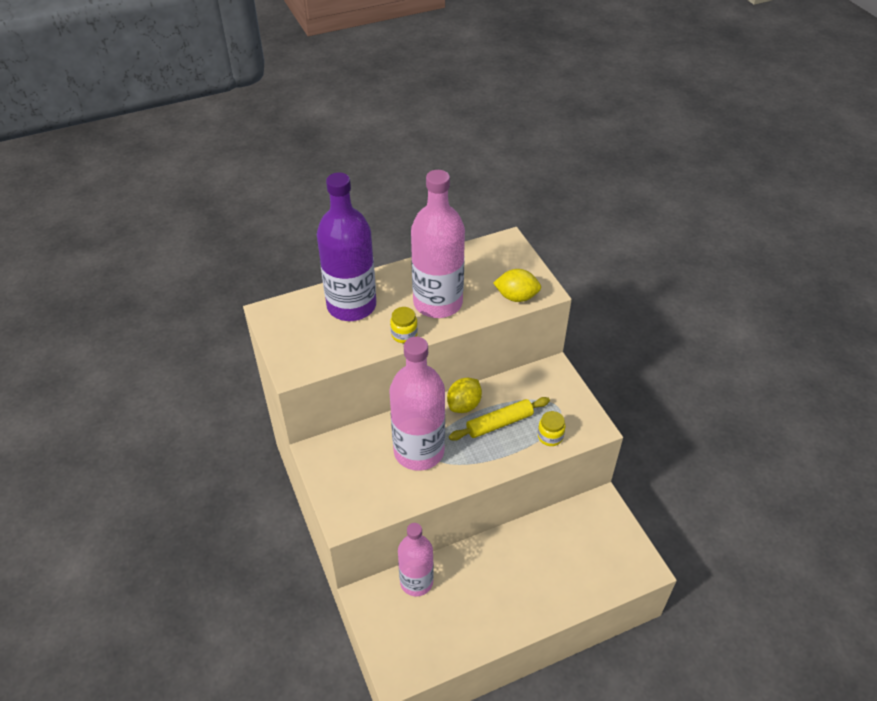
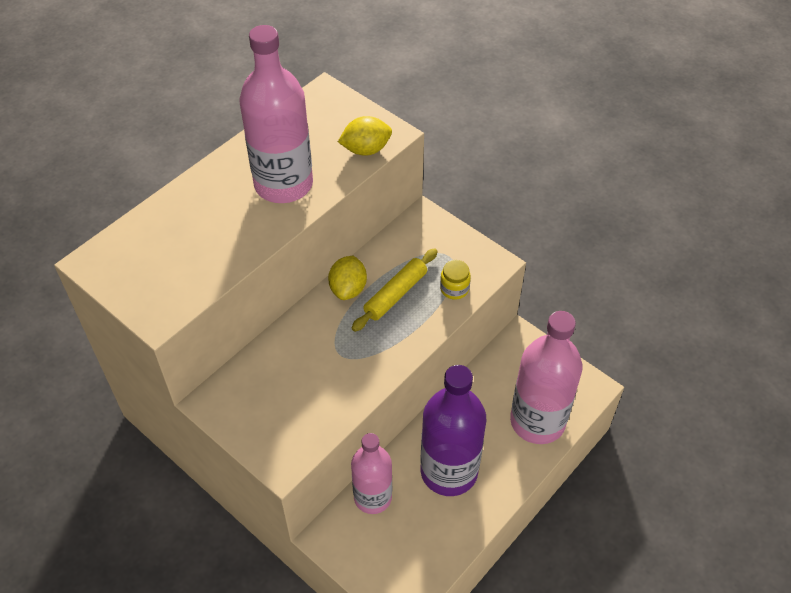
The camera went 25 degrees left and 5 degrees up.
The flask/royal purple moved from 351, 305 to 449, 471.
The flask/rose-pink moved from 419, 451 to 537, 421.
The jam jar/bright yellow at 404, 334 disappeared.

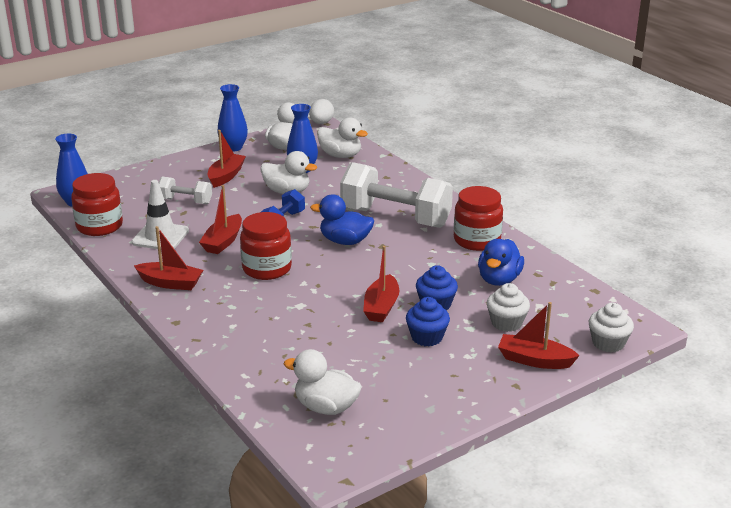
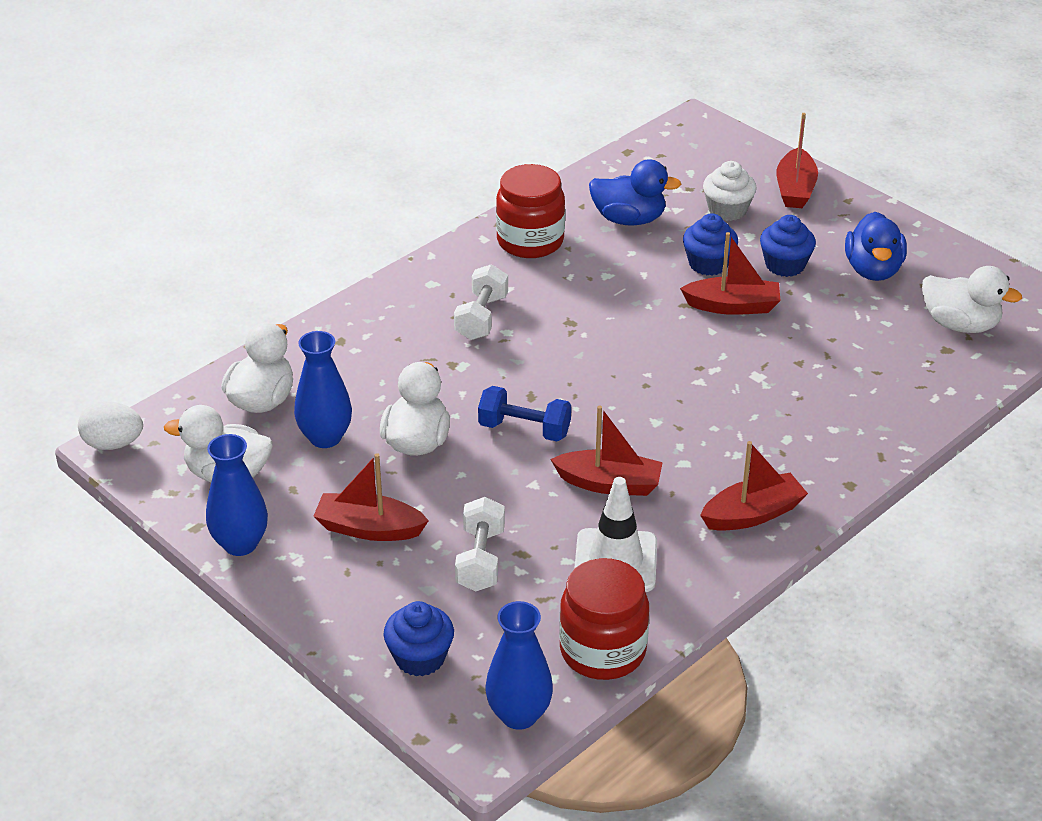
The camera went 100 degrees left and 10 degrees up.
The cupcake/blue at 420, 658 appeared.
The dumbbell/snow-white at 395, 218 changed to 0.50 times the size.
The boat/red at 170, 283 turned 60 degrees clockwise.
The duck/blue moved from 345, 241 to 873, 270.
The duck/snow-white at 326, 407 turned 75 degrees counterclockwise.
The jam jar/red at 267, 269 disappeared.
The cupcake/snow-white at 608, 343 disappeared.

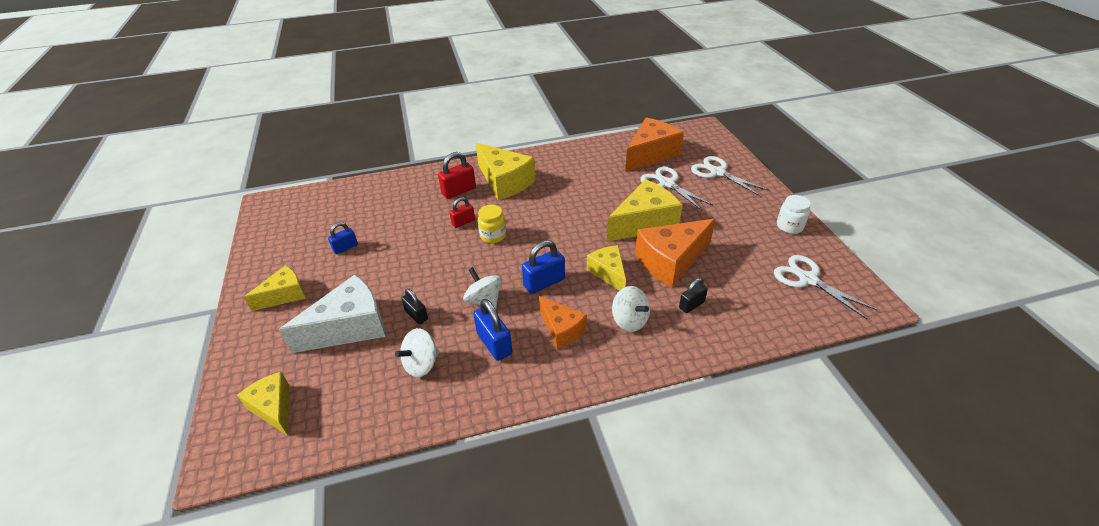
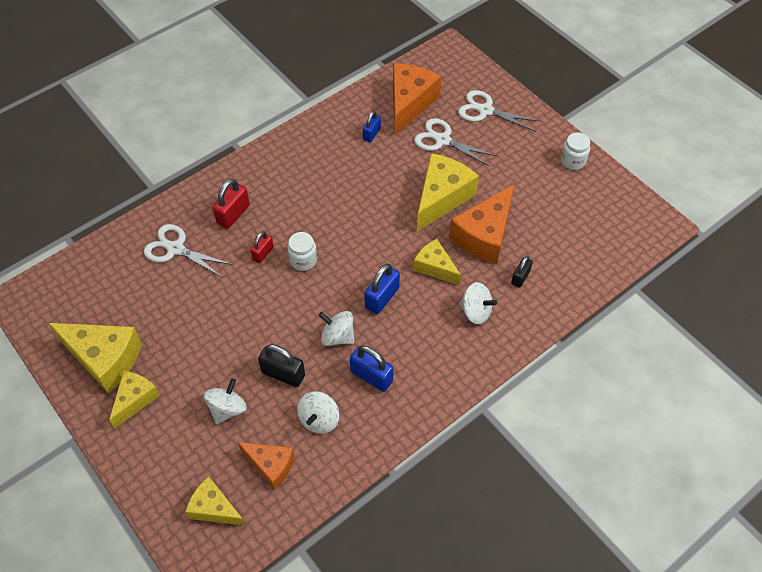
The camera went 25 degrees left and 15 degrees up.
The piece of cheese/bright yellow moved from 504, 182 to 104, 359.
The shears/snow-white moved from 807, 279 to 175, 249.
The piece of cheese/snow-white at 350, 327 was replaced by the toy top/snow-white at 227, 409.
The piece of cheese/bright orange moved from 561, 329 to 271, 465.
The small lock/black at 416, 315 changed to 1.57 times the size.
The jam jar/bright yellow at 493, 236 became the jam jar/snow-white at 303, 260.
The small lock/blue moved from 345, 247 to 371, 134.

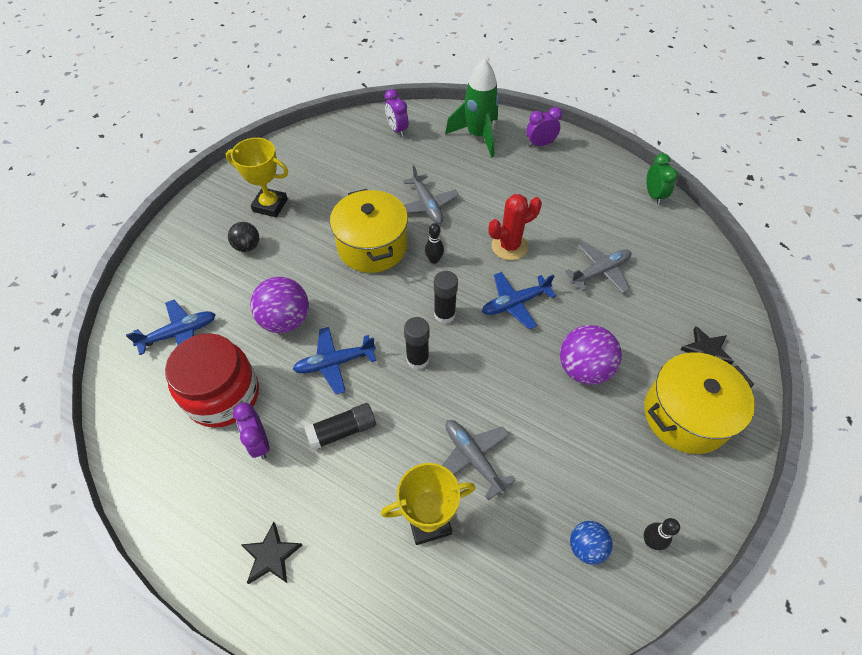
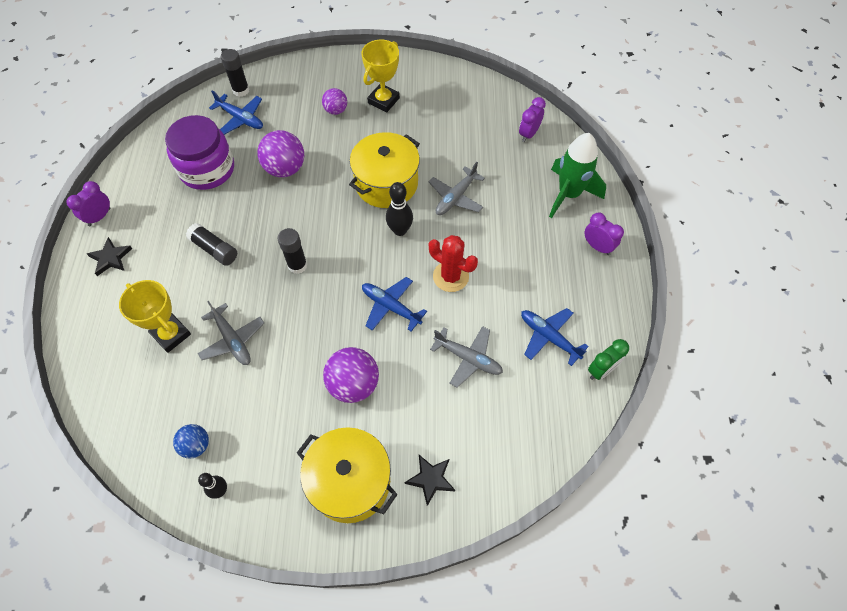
The camera went 60 degrees right and 5 degrees up.
The alarm clock/royal purple moved from 259, 443 to 99, 217.
The jam jar/red at 223, 395 became the jam jar/royal purple at 207, 169.
The toy plane/grey at 473, 458 turned 120 degrees clockwise.
The stick of glue/black moved from 444, 314 to 241, 90.
The play ball/black at 247, 246 became the play ball/royal purple at 336, 110.
The award cup/bright yellow at 270, 205 turned 45 degrees clockwise.
The tenpin/black at 434, 260 changed to 1.52 times the size.
The toy plane/blue moved from 334, 363 to 549, 337.

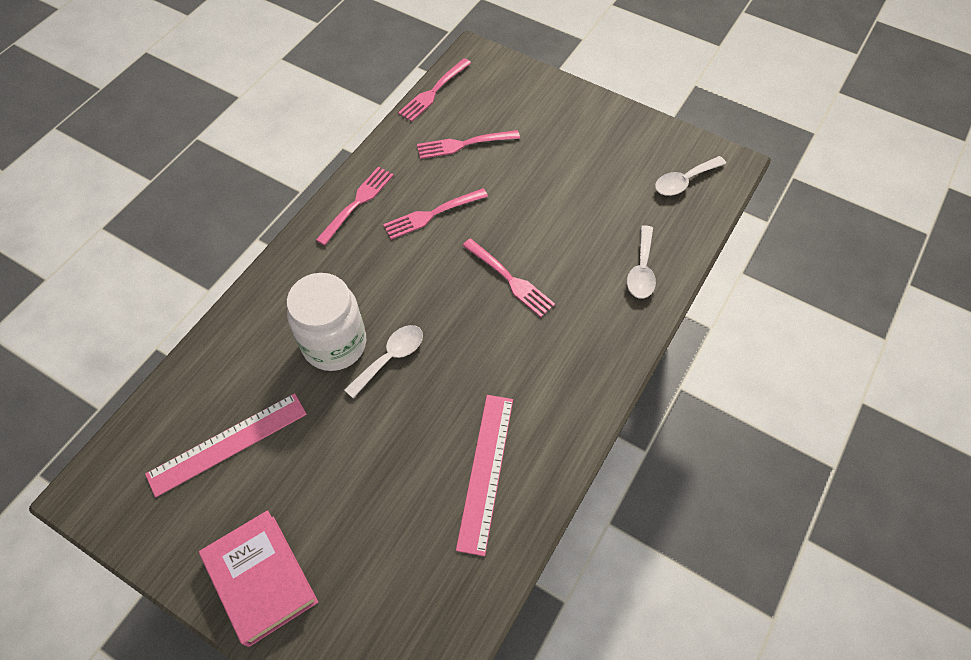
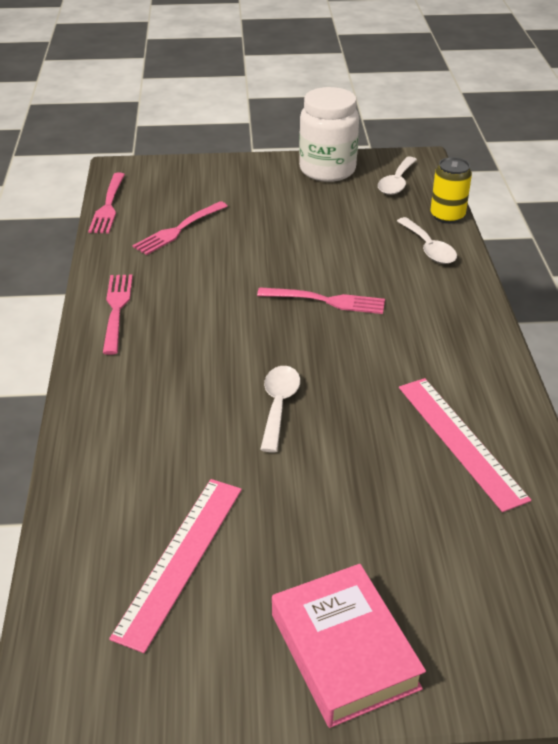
The camera went 35 degrees left and 20 degrees down.
The hardcover/rose-pink at 261, 579 turned 45 degrees clockwise.
The jam jar/snow-white moved from 334, 344 to 327, 170.
The soda can/bright yellow at 447, 216 appeared.
The dinner fork/rose-pink at 432, 214 disappeared.

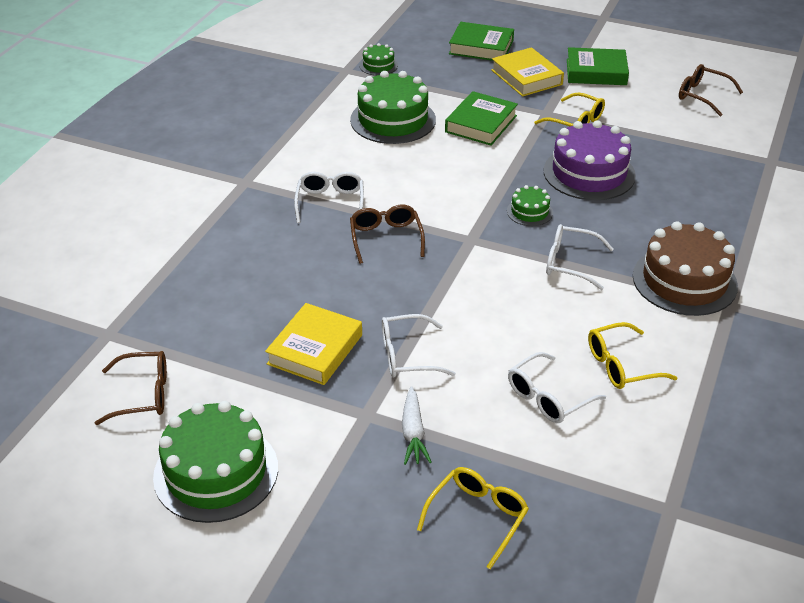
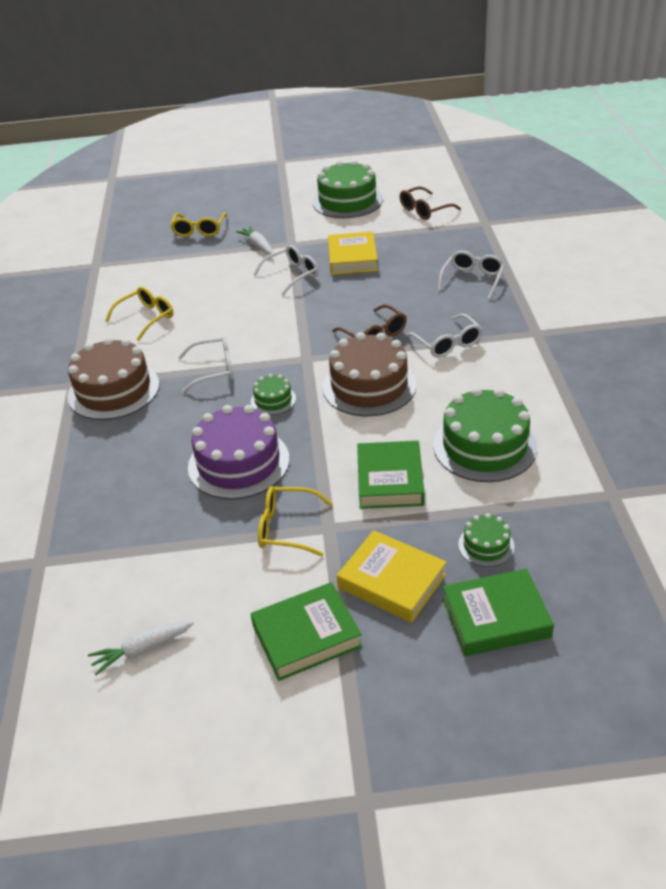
The camera went 155 degrees right and 0 degrees up.
The spectacles/brown at 702, 96 was replaced by the root vegetable/snow-white at 142, 650.
The layer cake/brown at 369, 386 appeared.
The spectacles/snow-white moved from 548, 397 to 472, 279.
The layer cake/leaf-green moved from 378, 65 to 486, 545.

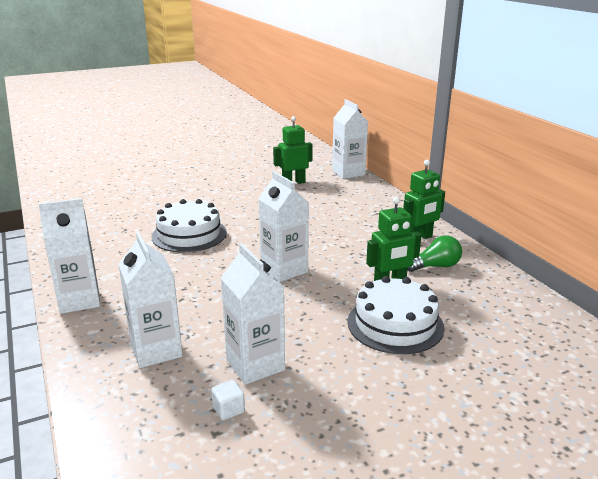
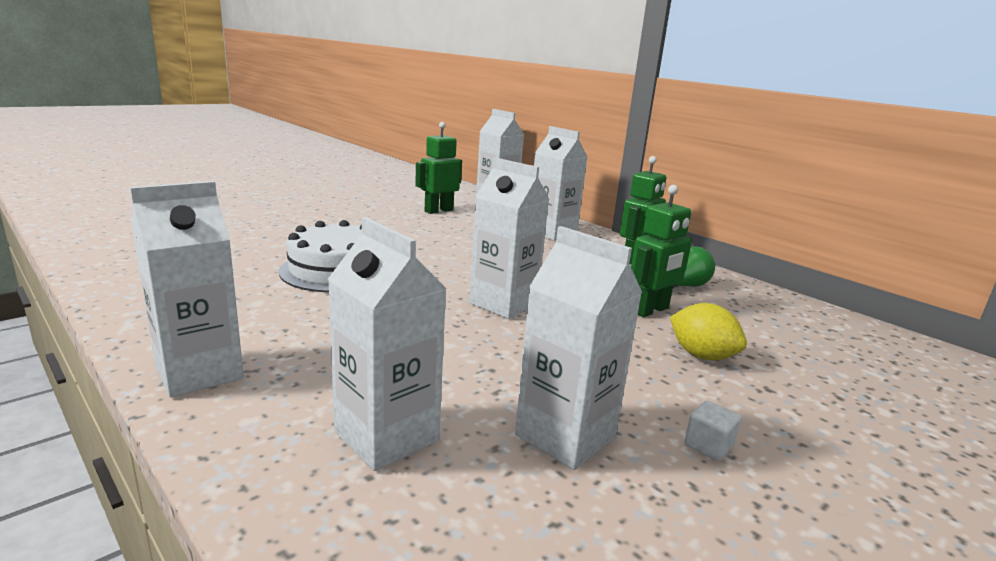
The camera went 20 degrees left and 5 degrees down.
The juice carton/snow-white at 552, 233 appeared.
The layer cake/snow-white at 395, 324 was replaced by the toy lemon/bright yellow at 701, 356.
The solid cube/snow-white moved from 228, 409 to 708, 446.

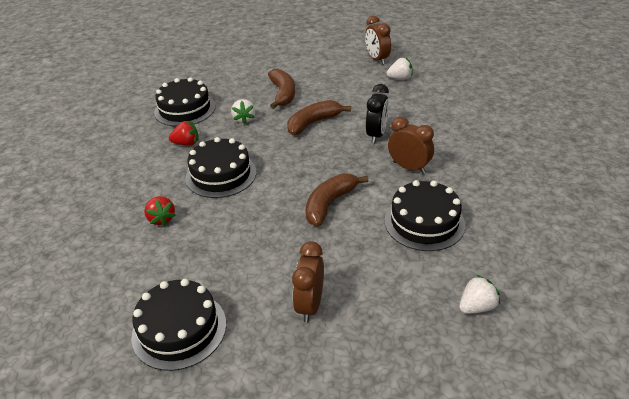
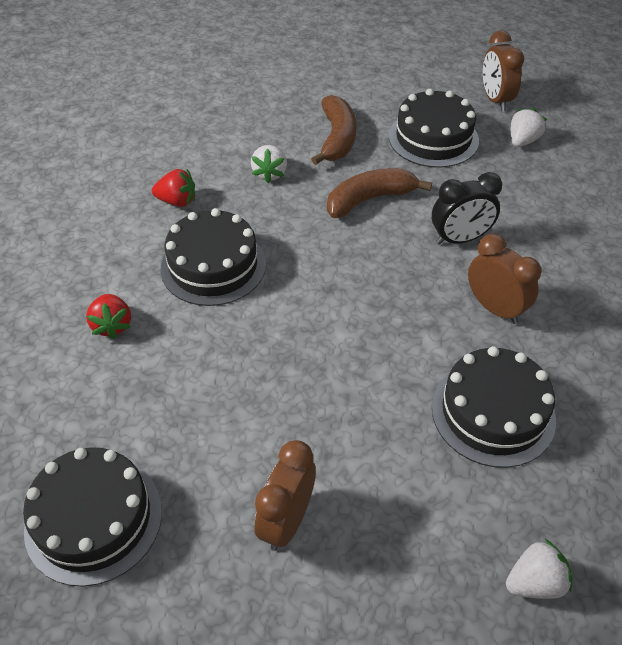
The camera went 10 degrees right and 10 degrees up.
The layer cake/black moved from 185, 109 to 433, 138.
The alarm clock/black at 376, 135 turned 45 degrees clockwise.
The toy strawberry/snow-white at 400, 78 turned 60 degrees counterclockwise.
The banana fruit/brown at 329, 204 disappeared.

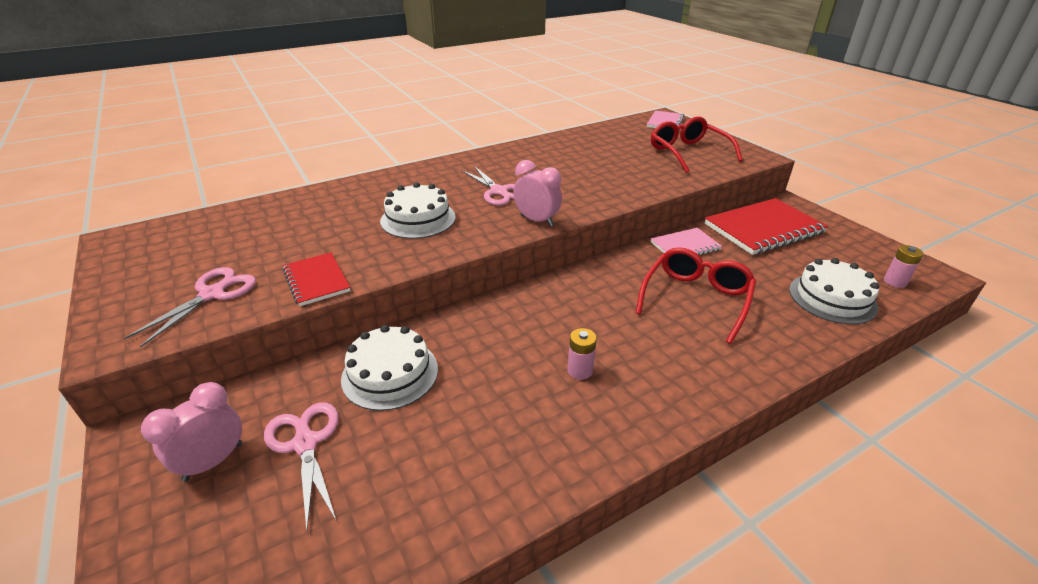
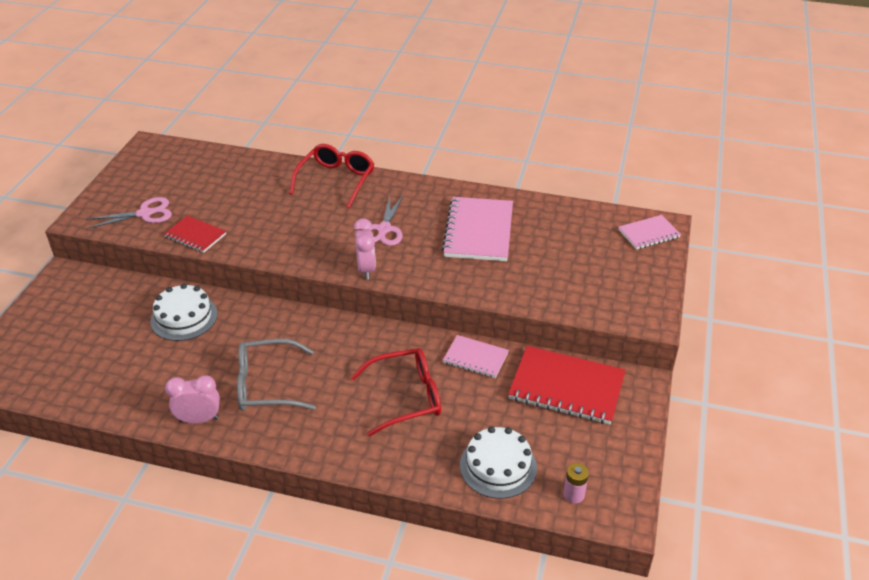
The camera went 45 degrees right and 5 degrees up.
The notebook/red at 316, 280 turned 75 degrees counterclockwise.
The alarm clock/rose-pink moved from 213, 461 to 199, 419.
The power cell/rose-pink at 580, 370 was replaced by the spectacles/grey at 267, 385.
The spectacles/red moved from 688, 153 to 336, 180.
The notebook/rose-pink at 478, 231 appeared.
The shears/rose-pink at 305, 443 disappeared.
The layer cake/snow-white at 418, 219 disappeared.

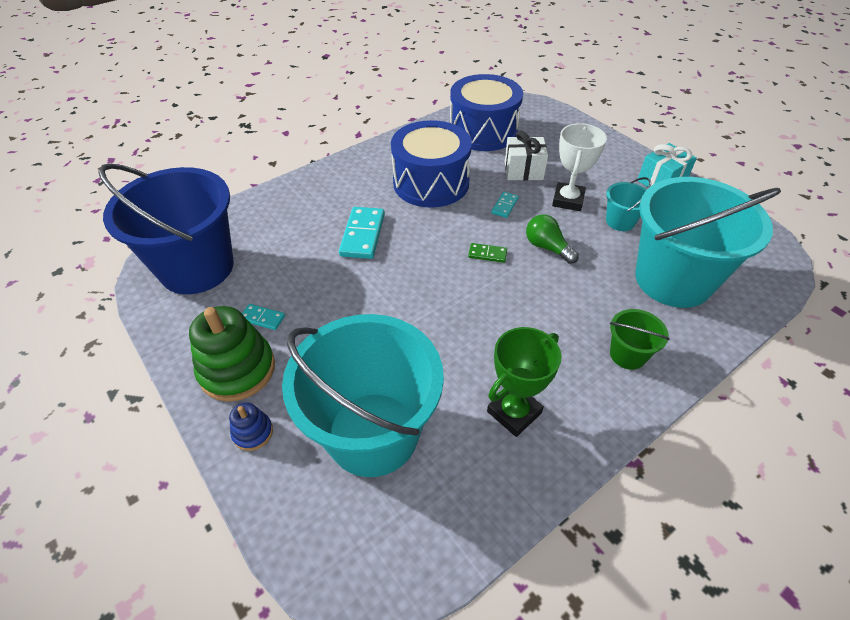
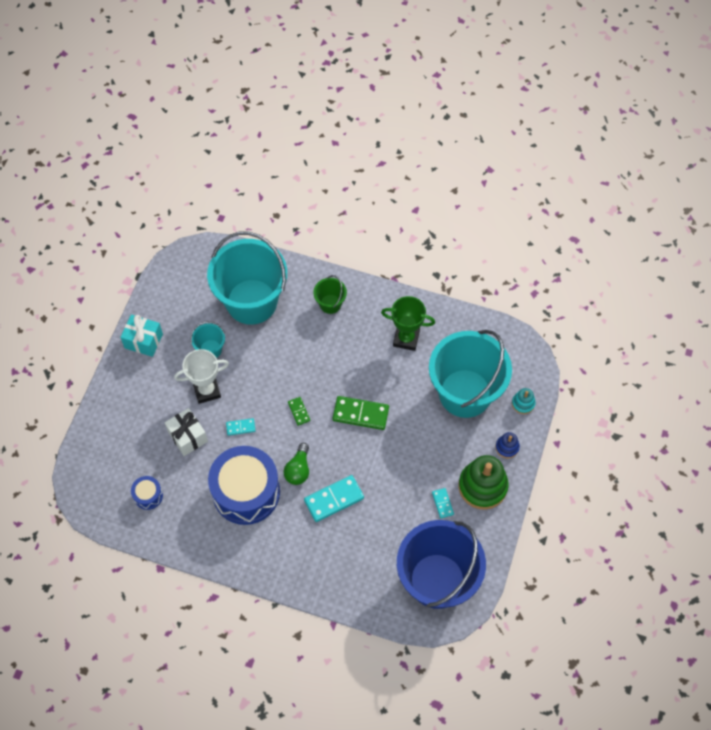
The camera went 125 degrees left and 15 degrees up.
The toy drum/blue at 483, 131 changed to 0.43 times the size.
The bulb/leaf-green moved from 547, 247 to 298, 469.
The domino/leaf-green at 360, 414 appeared.
The ring stacker/turquoise at 523, 403 appeared.

